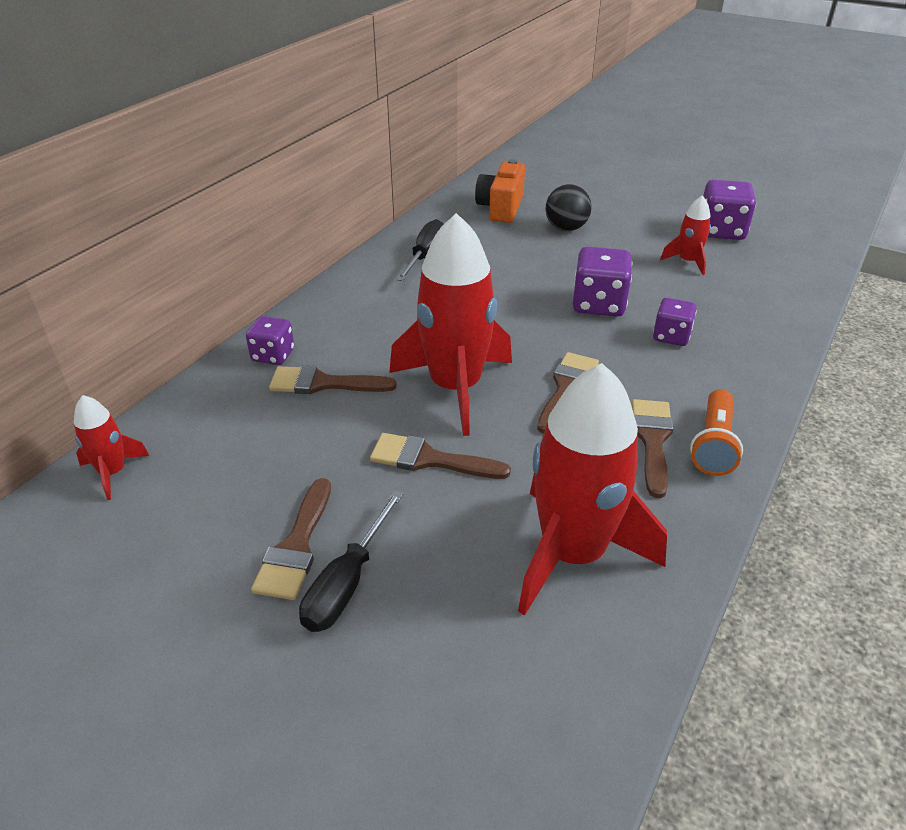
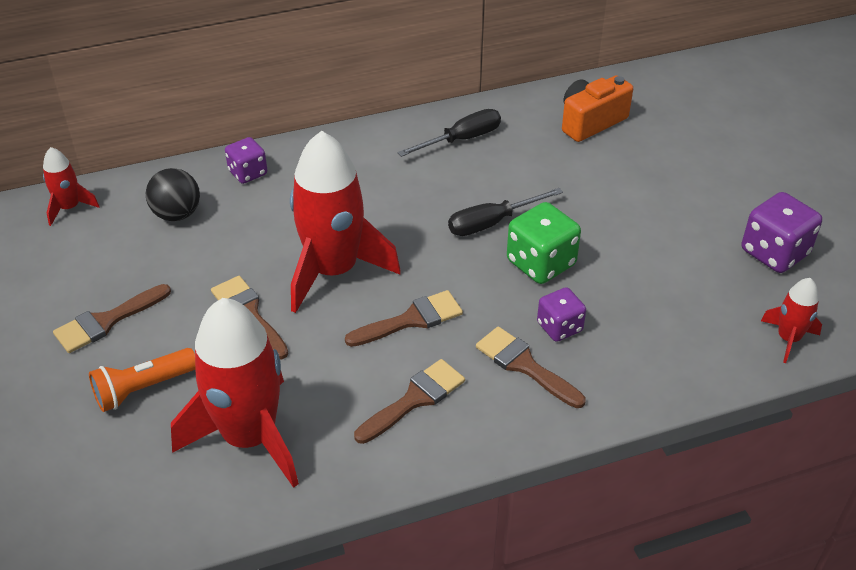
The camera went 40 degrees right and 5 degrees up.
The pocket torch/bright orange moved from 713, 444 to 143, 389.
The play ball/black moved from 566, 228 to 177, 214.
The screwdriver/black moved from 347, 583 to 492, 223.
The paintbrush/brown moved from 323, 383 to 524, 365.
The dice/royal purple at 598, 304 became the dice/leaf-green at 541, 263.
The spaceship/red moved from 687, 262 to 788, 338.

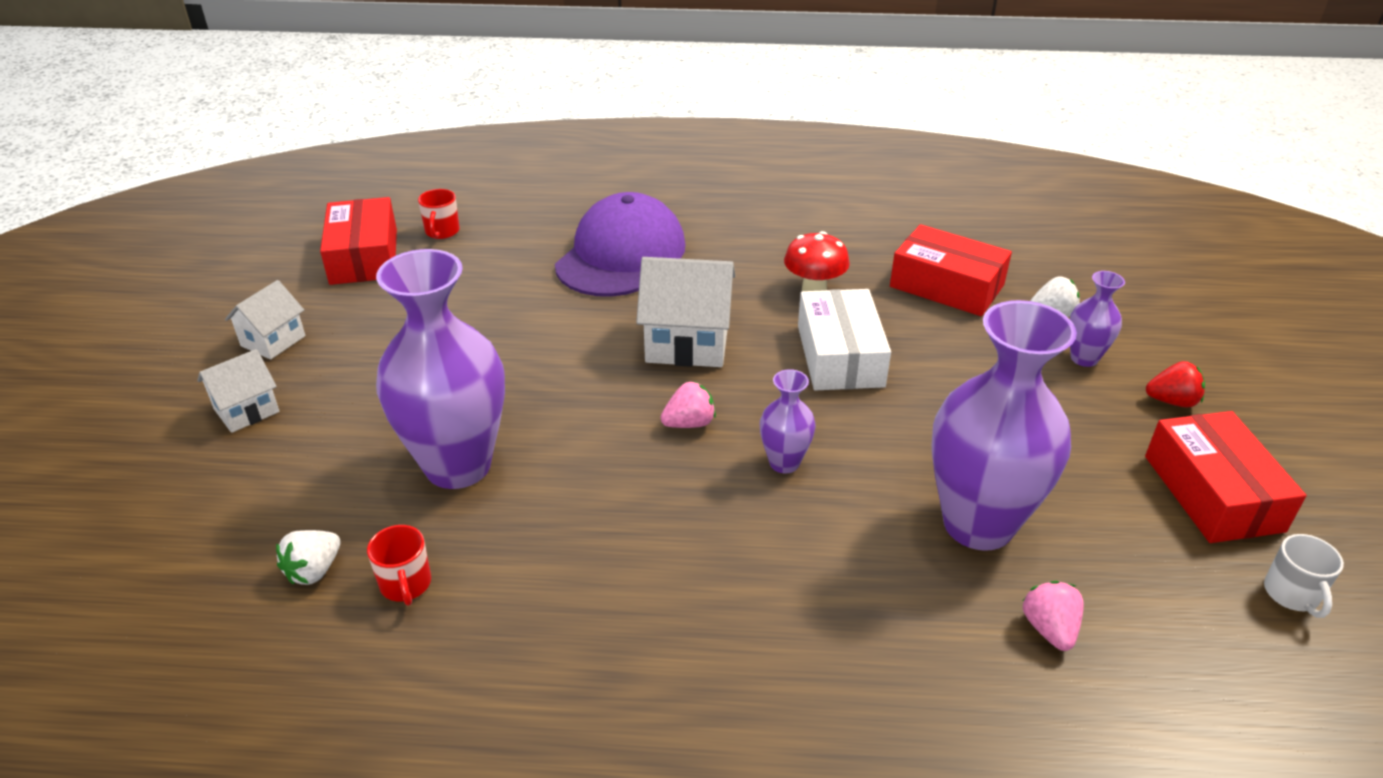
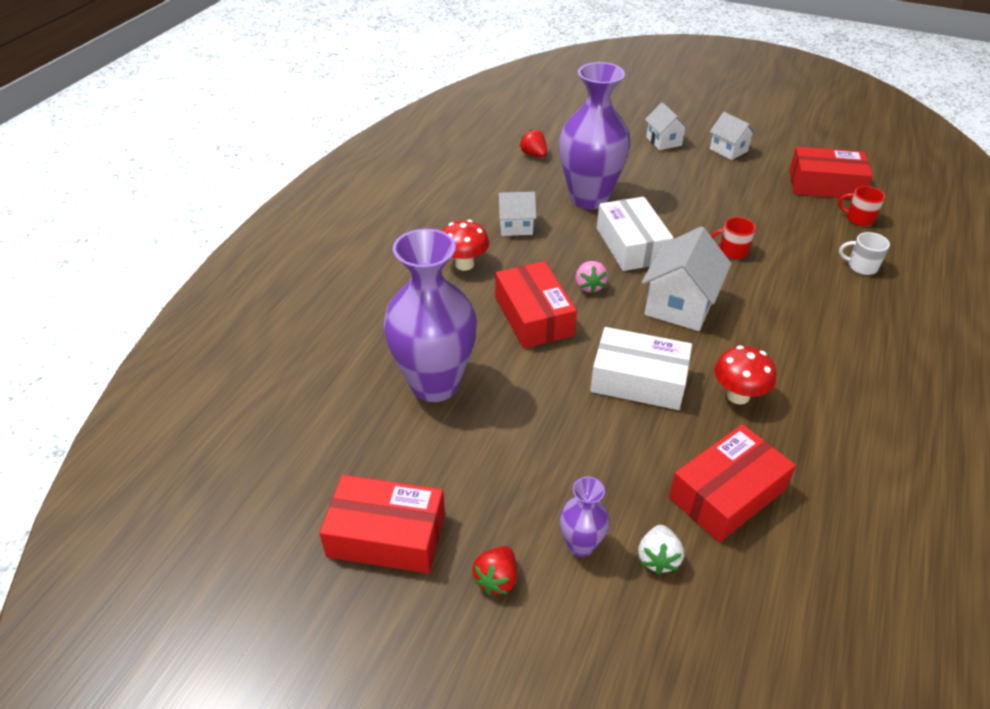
The camera went 110 degrees right and 5 degrees up.
The fungus/red at 464, 264 appeared.
The tall vase/royal purple at 784, 463 was replaced by the package/red at 533, 316.
The cottage/snow-white at 516, 226 appeared.
The toy strawberry/snow-white at 314, 571 became the toy strawberry/red at 534, 155.
The package/snow-white at 631, 245 appeared.
The tea mug/red moved from 406, 585 to 732, 251.
The tea mug/snow-white moved from 1291, 594 to 861, 266.
The peaked cap/royal purple at 621, 255 disappeared.
The toy strawberry/rose-pink at 1049, 629 disappeared.

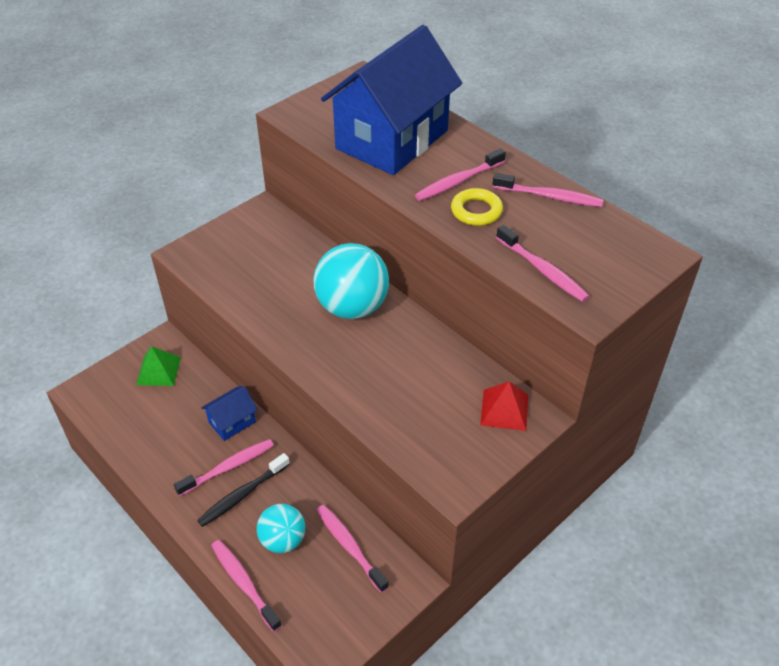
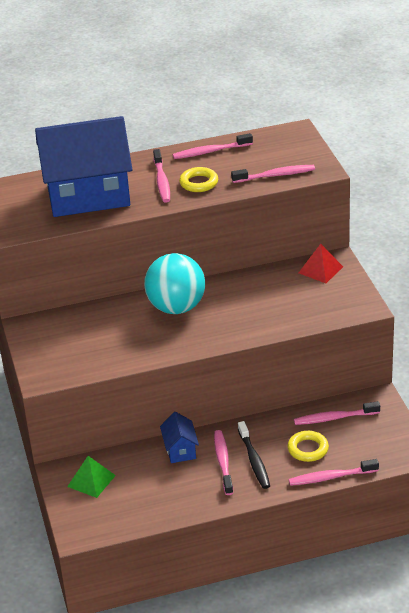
The camera went 60 degrees left and 10 degrees down.
The cottage/blue at 392, 139 turned 75 degrees counterclockwise.
The dental brush/rose-pink at 550, 197 turned 150 degrees counterclockwise.
The play ball/turquoise at 283, 540 was replaced by the ring/bright yellow at 308, 449.

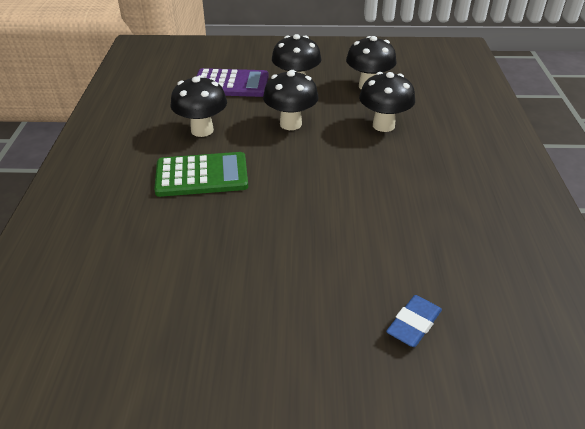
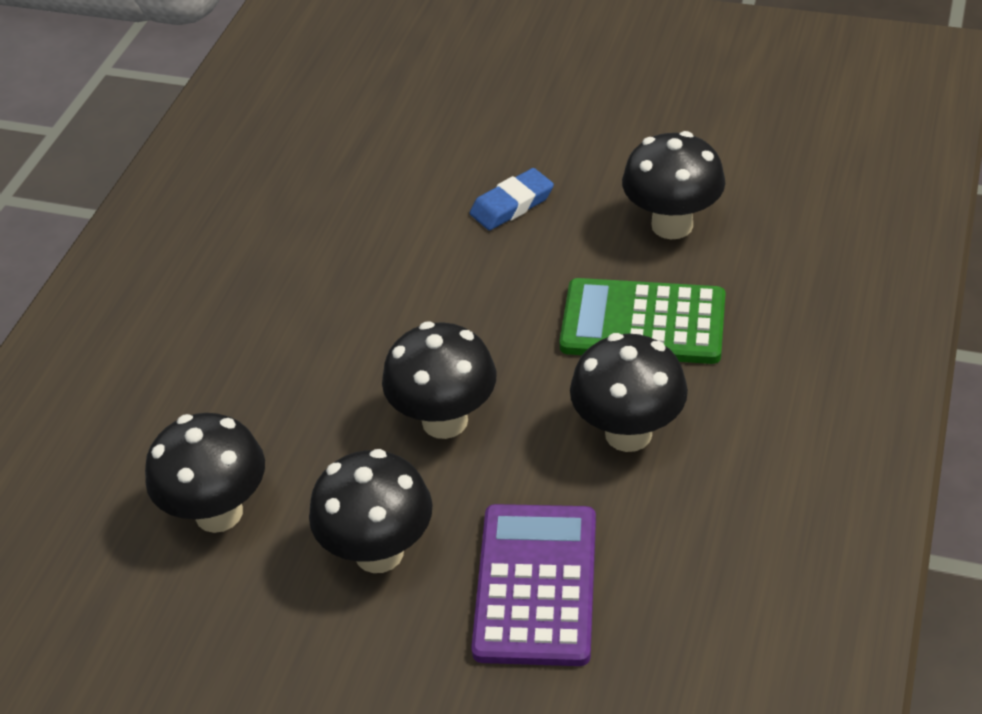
The camera went 160 degrees left and 5 degrees up.
The pencil eraser/blue moved from 413, 324 to 512, 205.
The adding machine/royal purple at 231, 84 turned 75 degrees clockwise.
The fungus/black moved from 383, 125 to 672, 225.

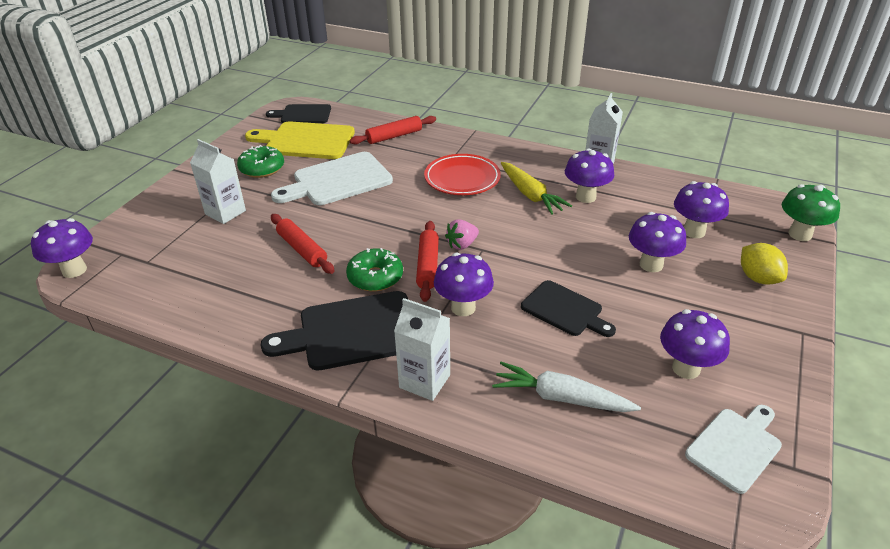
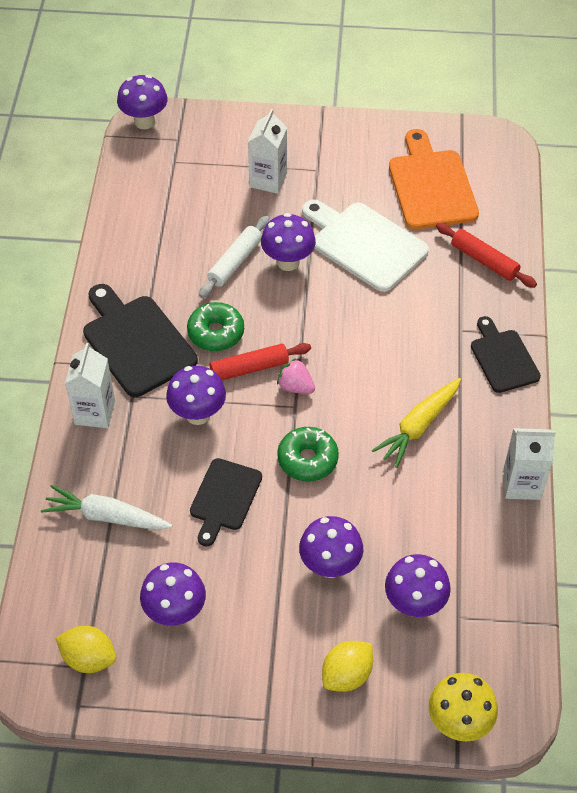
The camera went 70 degrees right and 15 degrees up.
The root vegetable/snow-white at 561, 398 turned 75 degrees counterclockwise.
The bread board/snow-white at 735, 447 was replaced by the toy lemon/bright yellow at 89, 658.
The pastry roller/red at 302, 249 became the pastry roller/snow-white at 235, 262.
The fungus/royal purple moved from 585, 197 to 288, 262.
The glazed donut/leaf-green moved from 262, 168 to 307, 459.
The bread board/bright yellow at 305, 141 became the bread board/bright orange at 431, 185.
The fungus/leaf-green at 800, 234 became the fungus/bright yellow at 459, 723.
The bread board/black moved from 303, 114 to 503, 358.
The flat dish/red at 462, 179 disappeared.

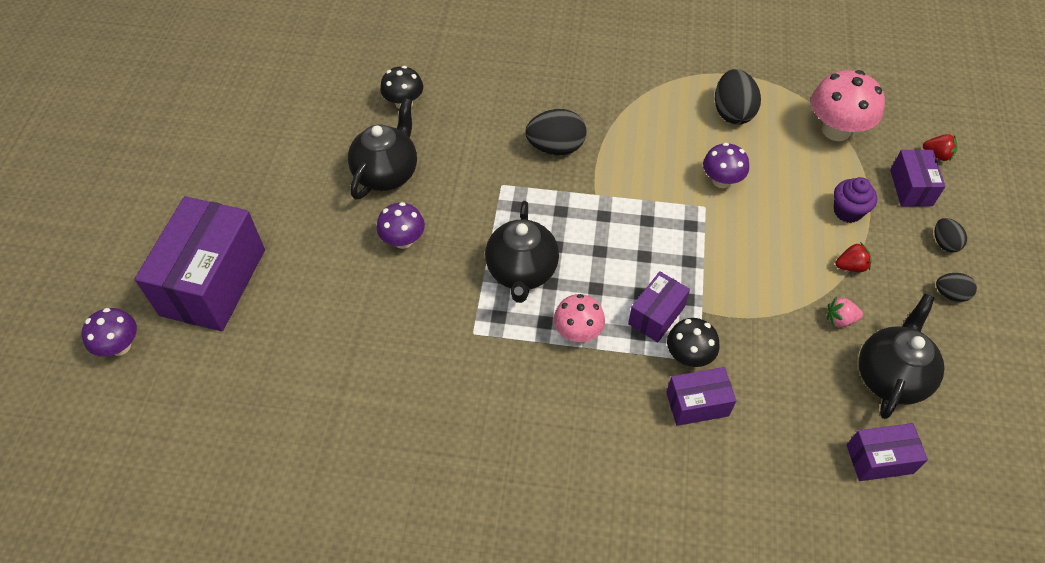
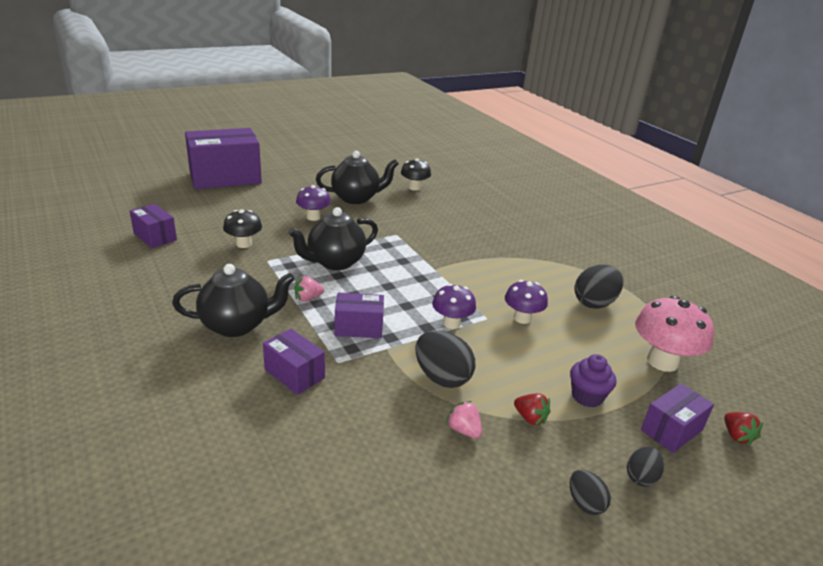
The camera went 50 degrees right and 25 degrees down.
The package/royal purple moved from 879, 459 to 155, 237.
The china teapot/black moved from 890, 377 to 237, 325.
The fungus/black moved from 689, 356 to 244, 244.
The fungus/rose-pink at 577, 332 was replaced by the toy strawberry/rose-pink at 308, 298.
The egg shape/black moved from 555, 147 to 442, 377.
The fungus/royal purple moved from 120, 346 to 451, 323.

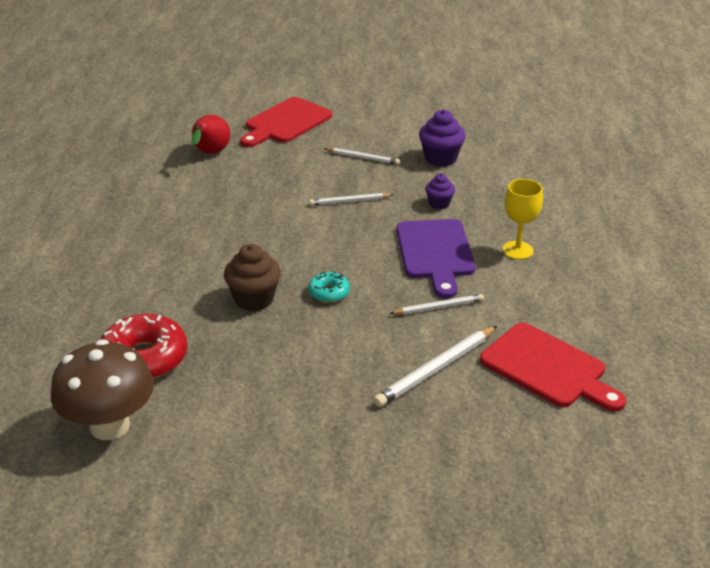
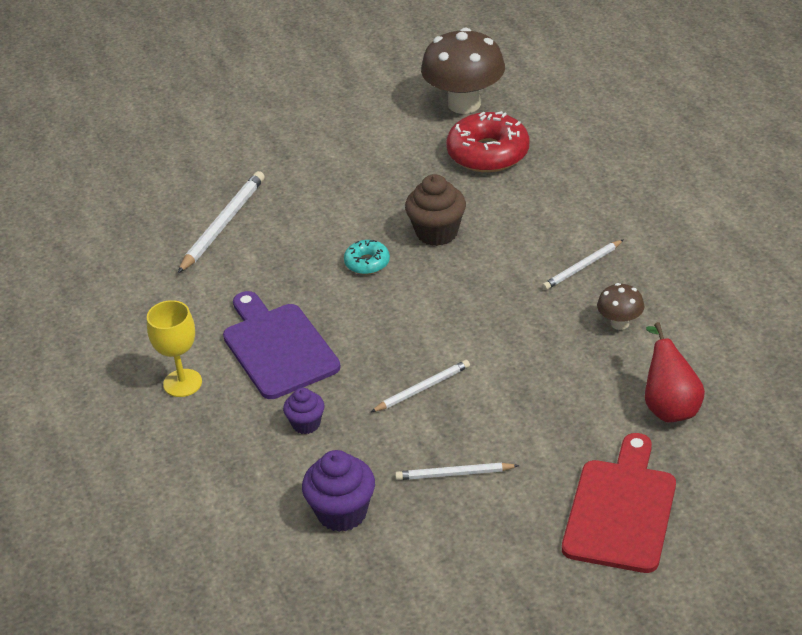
The camera went 160 degrees right and 5 degrees up.
The lead pencil/snow-white moved from 438, 307 to 582, 267.
The fungus/brown at 619, 323 appeared.
The bread board/red at 548, 368 disappeared.

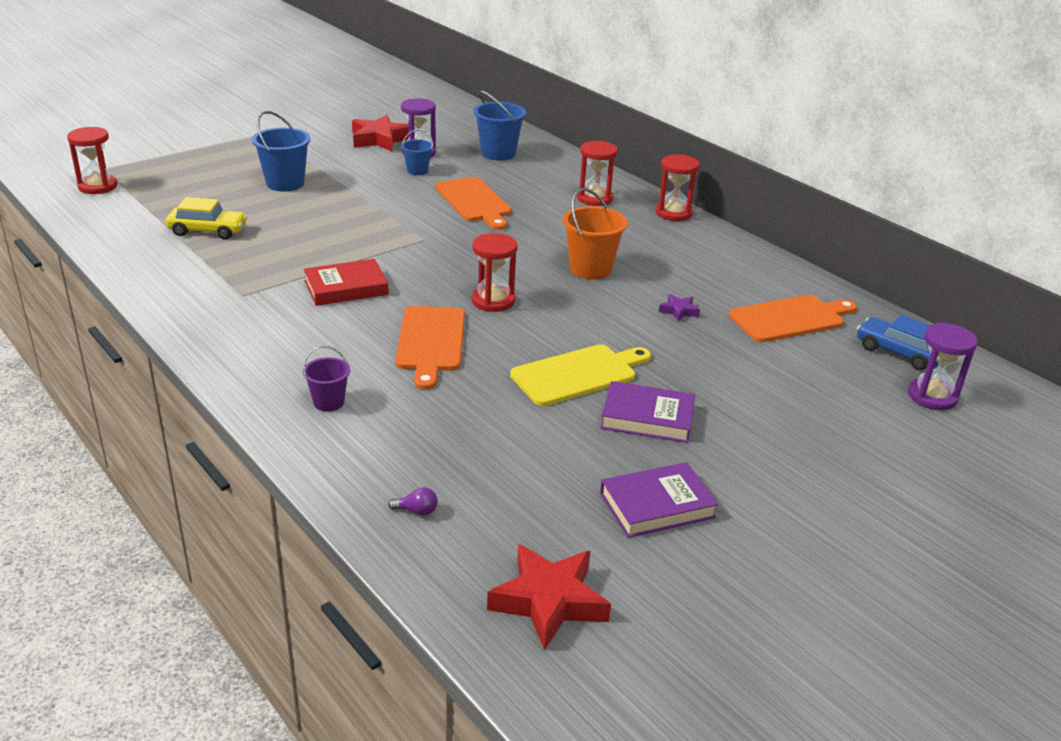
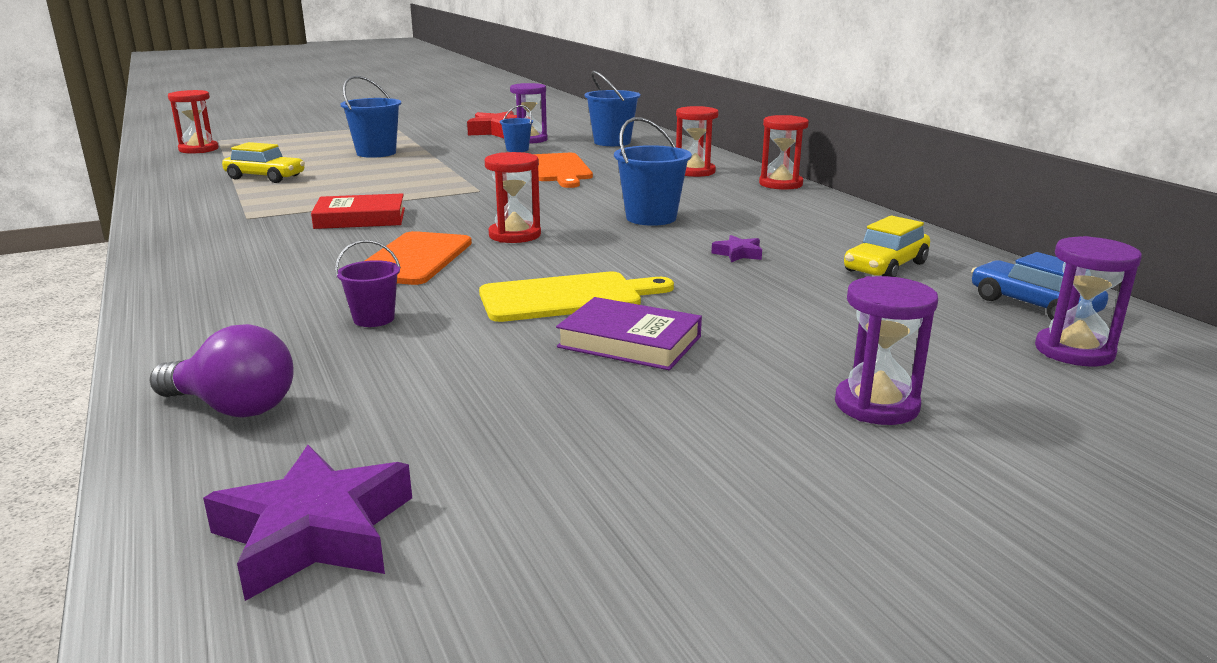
The camera went 15 degrees right and 10 degrees down.
The bulb/royal purple at 416, 511 changed to 2.27 times the size.
The five-pointed star/red at 549, 601 became the five-pointed star/royal purple at 315, 533.
The sand bucket/royal purple moved from 328, 402 to 374, 319.
The sand bucket/bright orange at 590, 269 became the sand bucket/blue at 651, 218.
The sandglass/royal purple at 876, 405 appeared.
The bread board/bright orange at 790, 318 was replaced by the car/bright yellow at 885, 267.
The hardcover/royal purple at 657, 505 disappeared.

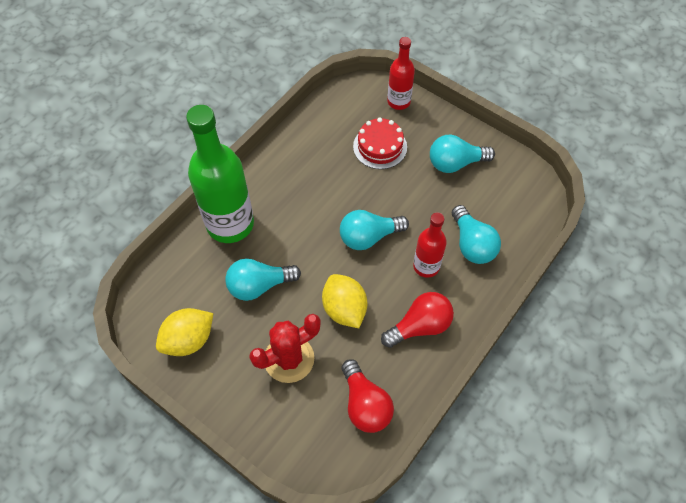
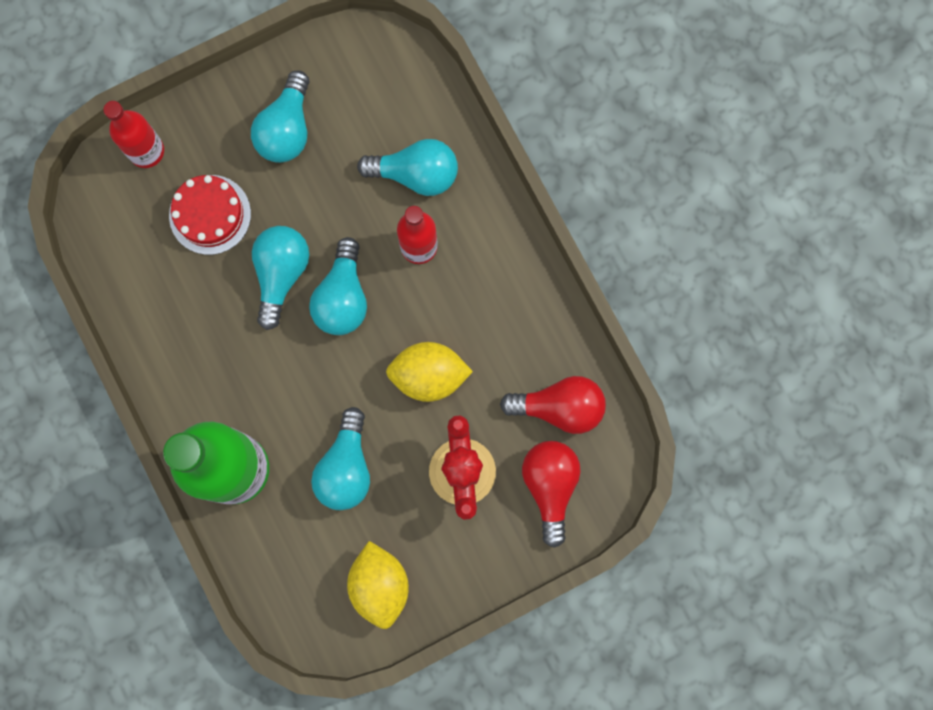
The camera went 65 degrees left and 20 degrees up.
The bulb/turquoise at 281, 274 appeared.
The bulb/red moved from 420, 326 to 550, 486.

